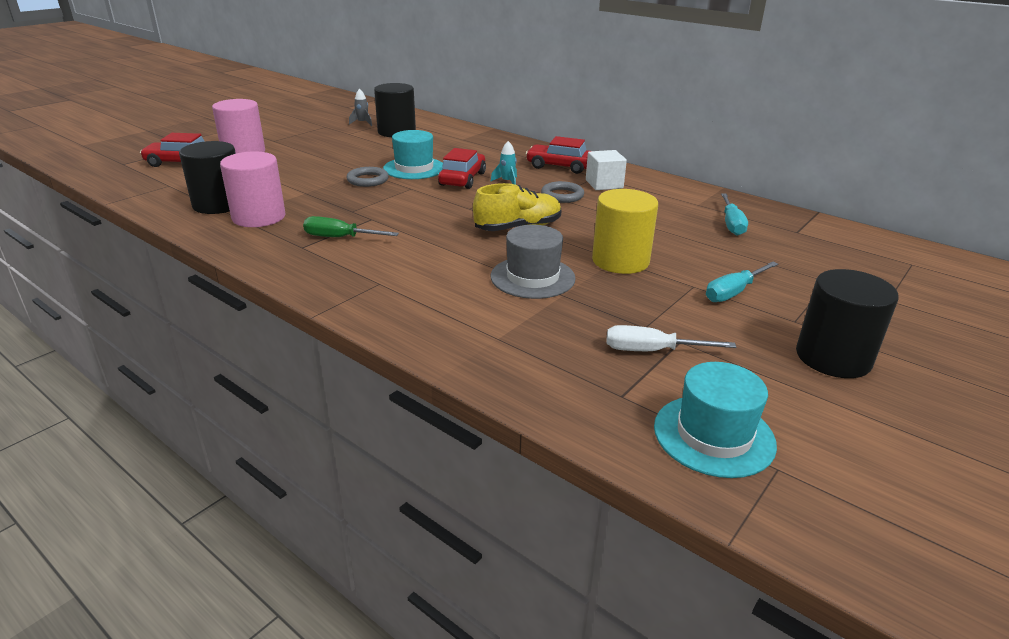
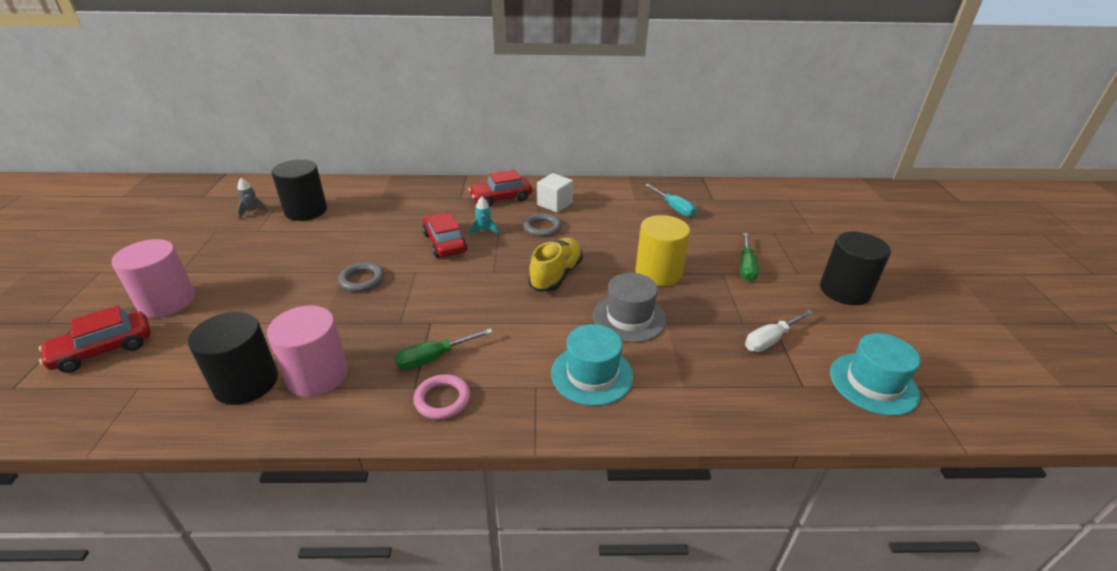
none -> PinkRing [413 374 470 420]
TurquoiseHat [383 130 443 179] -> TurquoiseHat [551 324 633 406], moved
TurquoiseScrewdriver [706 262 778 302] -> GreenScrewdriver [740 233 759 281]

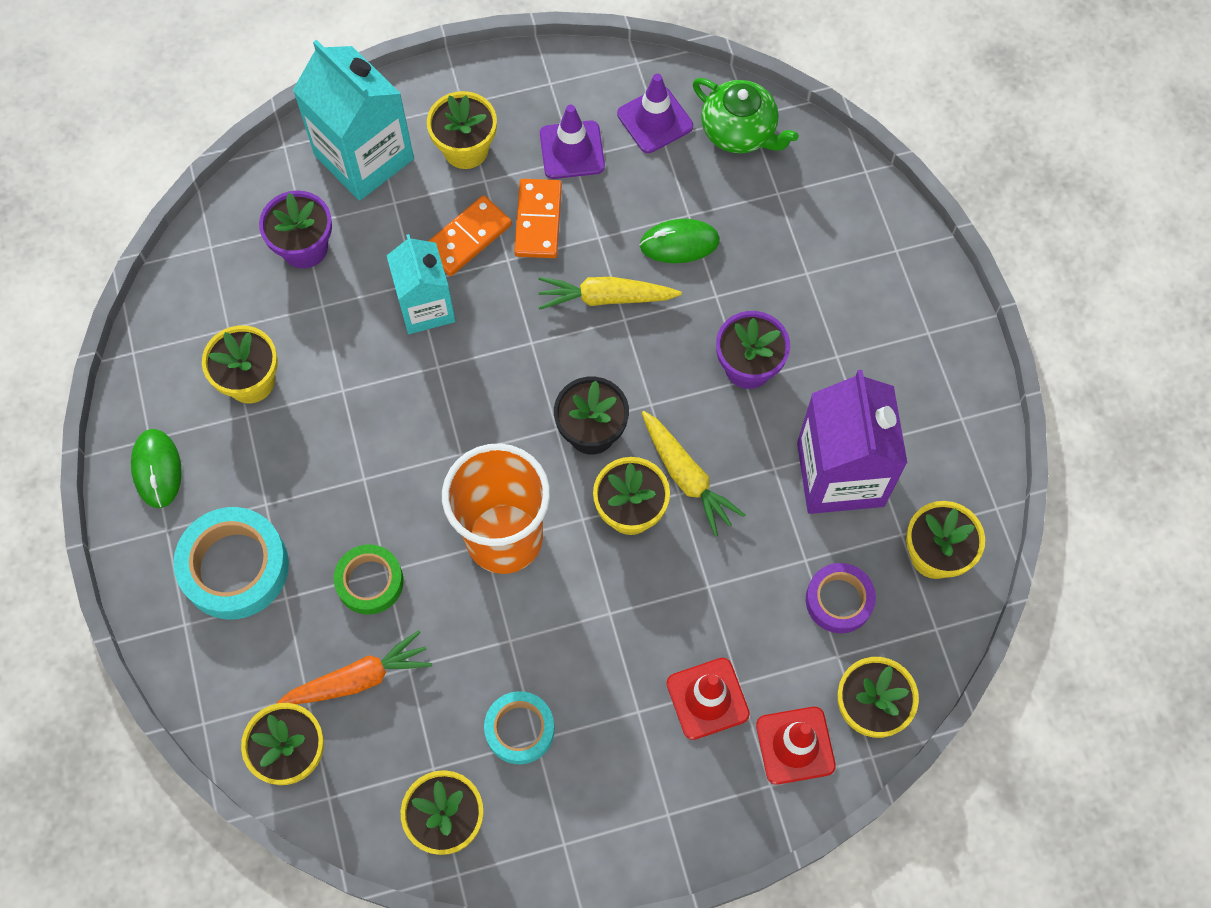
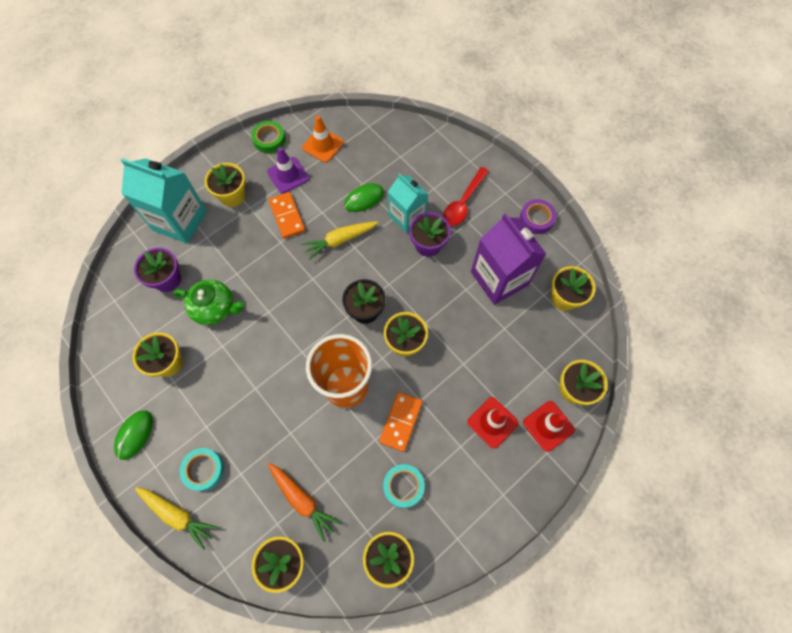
GreenMouse [131 429 182 508] -> GreenMouse [114 410 153 460], 60 degrees clockwise
YellowCarrot [642 411 745 536] -> YellowCarrot [135 487 218 550], moved
GreenTeapot [693 78 799 153] -> GreenTeapot [173 279 244 325], moved
TurquoiseTape [173 507 289 619] -> TurquoiseTape [180 448 224 491], x0.62
GreenTape [334 544 404 614] -> GreenTape [251 121 286 153], moved
OrangeCarrot [276 630 432 704] -> OrangeCarrot [268 463 341 542], 90 degrees clockwise
PurpleTrafficCone [617 74 693 153] -> OrangeTrafficCone [302 116 344 163]
OrangeDomino [429 195 512 276] -> OrangeDomino [379 392 423 452], moved
TurquoiseCarton [386 234 456 334] -> TurquoiseCarton [388 173 428 233], moved
none -> RedSpoon [443 167 489 226]
PurpleTape [806 563 876 633] -> PurpleTape [520 199 556 234], moved

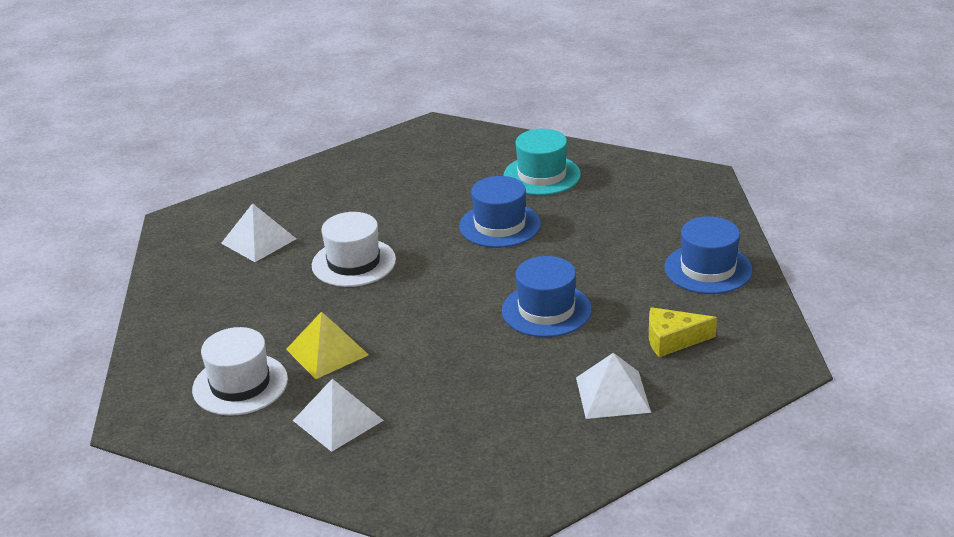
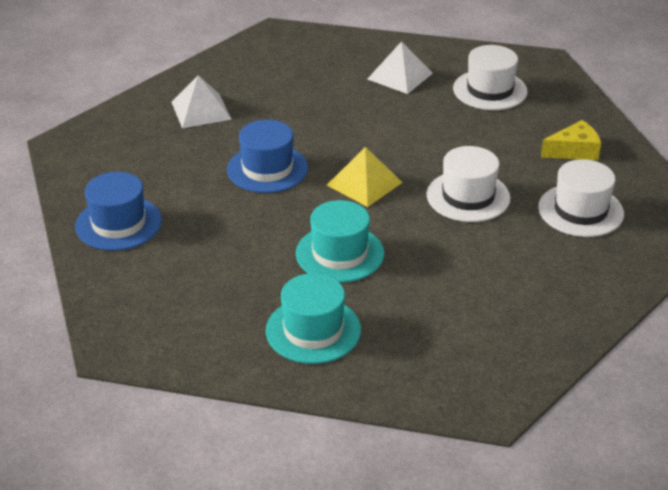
BlueHat [459 176 541 248] -> TurquoiseHat [296 200 384 282]
YellowPyramid [286 312 369 379] -> YellowPyramid [327 147 403 207], moved
WhitePyramid [221 203 297 262] -> WhiteHat [538 159 624 237]
YellowCheese [649 307 717 357] -> YellowCheese [541 120 601 160], moved

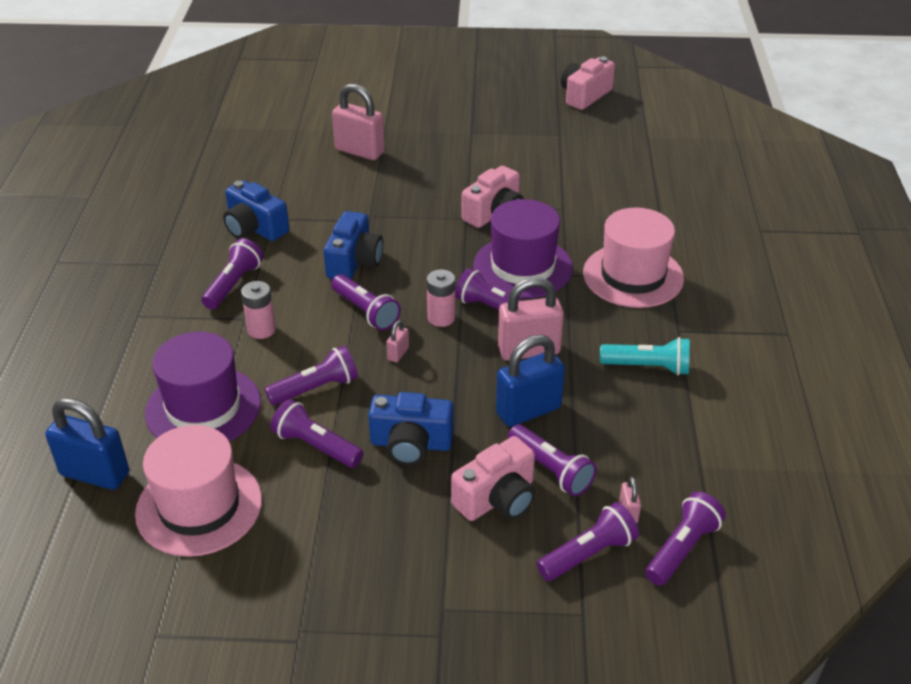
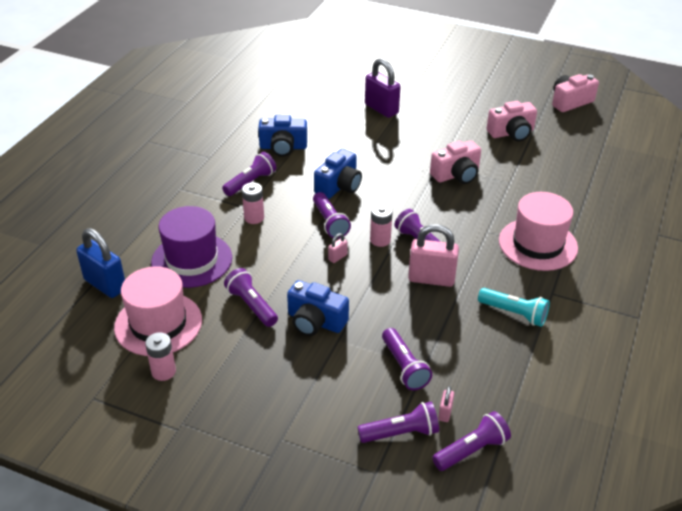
none -> PinkBattery [145 332 176 381]
BlueCamera [223 180 289 241] -> BlueCamera [258 115 307 157], 60 degrees counterclockwise
PinkPadlock [332 84 385 160] -> PurplePadlock [365 58 401 118]
PinkCamera [451 436 535 521] -> PinkCamera [487 101 537 142], moved
PurpleFlashlight [265 345 358 405] -> none
PurpleHat [473 199 573 298] -> none
BluePadlock [496 335 565 427] -> none

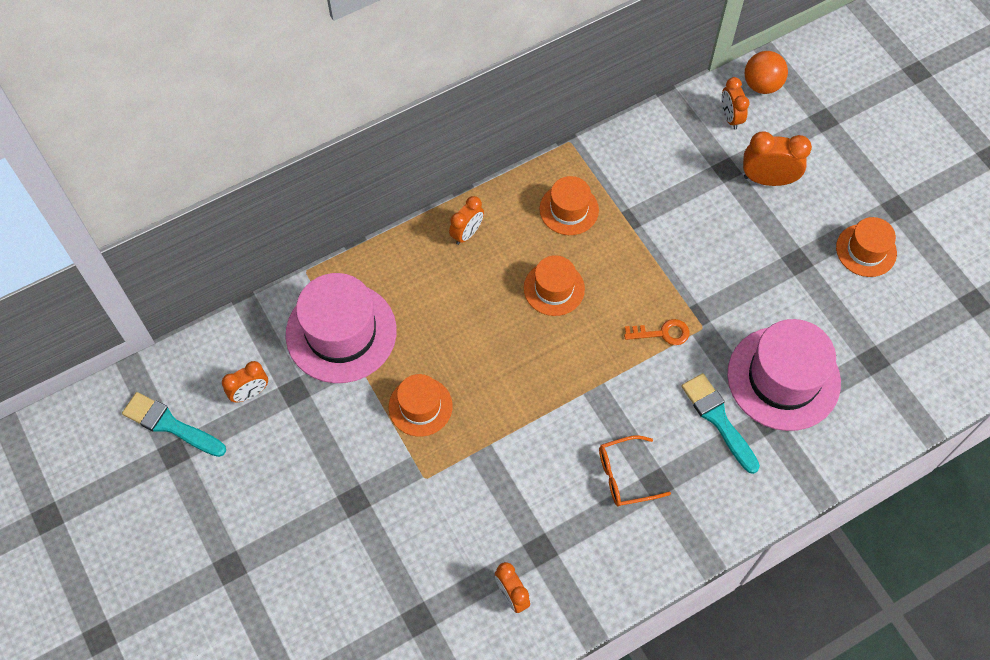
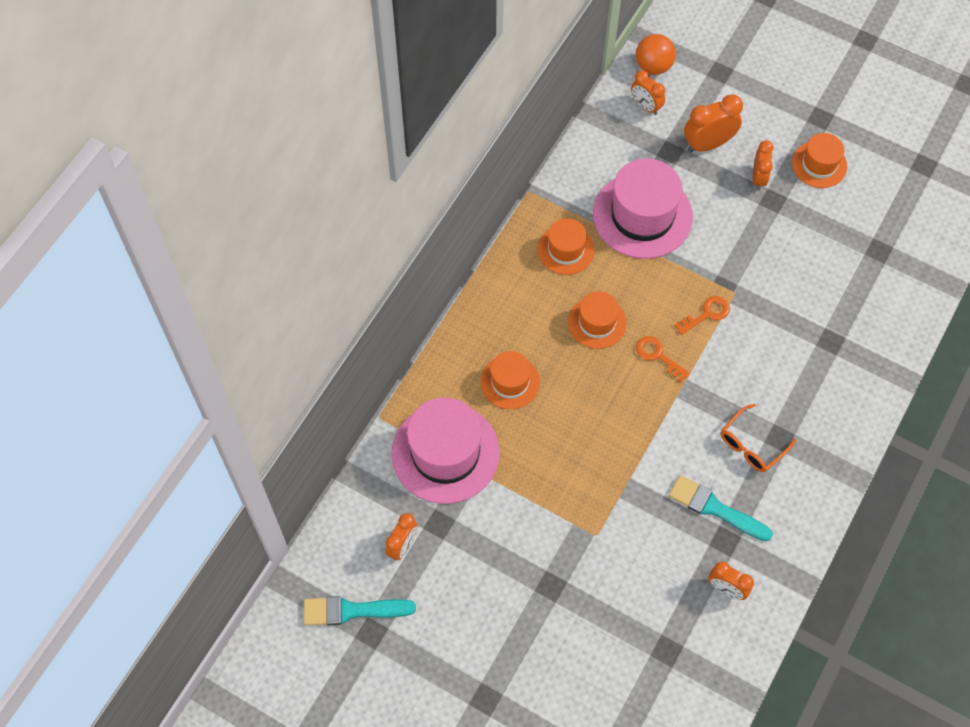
OrangeHat [389 374 453 437] -> OrangeHat [481 351 540 409], moved
PinkHat [727 319 841 431] -> PinkHat [593 158 693 259], moved
none -> OrangeKey [636 336 690 382]
TurquoiseBrush [681 373 760 474] -> TurquoiseBrush [669 475 773 541], moved
OrangeClock [449 196 484 245] -> OrangeClock [753 140 774 190], moved

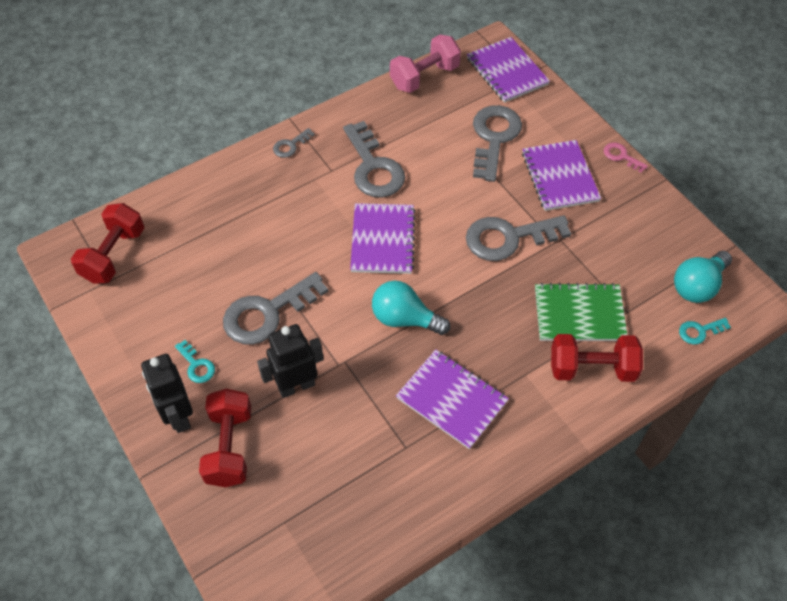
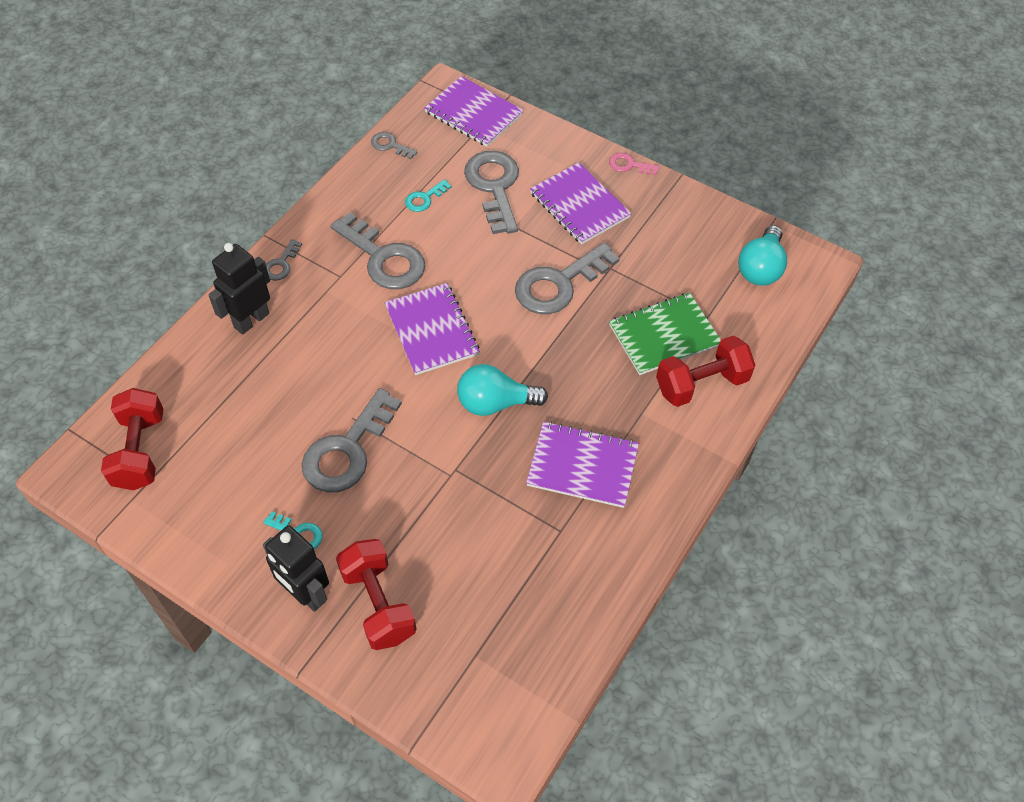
BlackRobot [257 324 324 398] -> BlackRobot [209 243 270 335], moved
PinkDumbbell [390 35 461 93] -> GreyKey [371 132 417 159]
TurquoiseKey [679 318 731 344] -> TurquoiseKey [405 179 451 212], moved

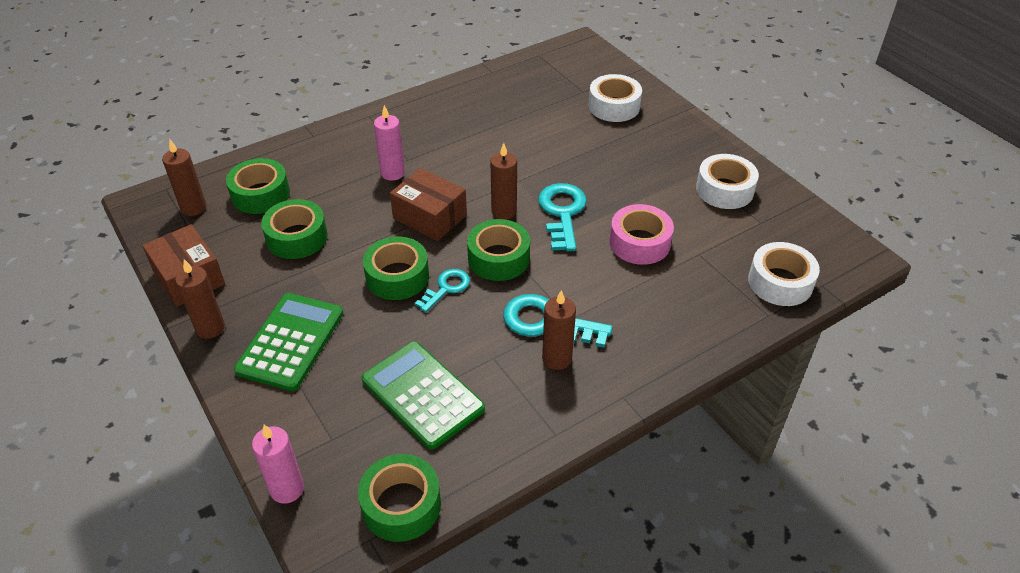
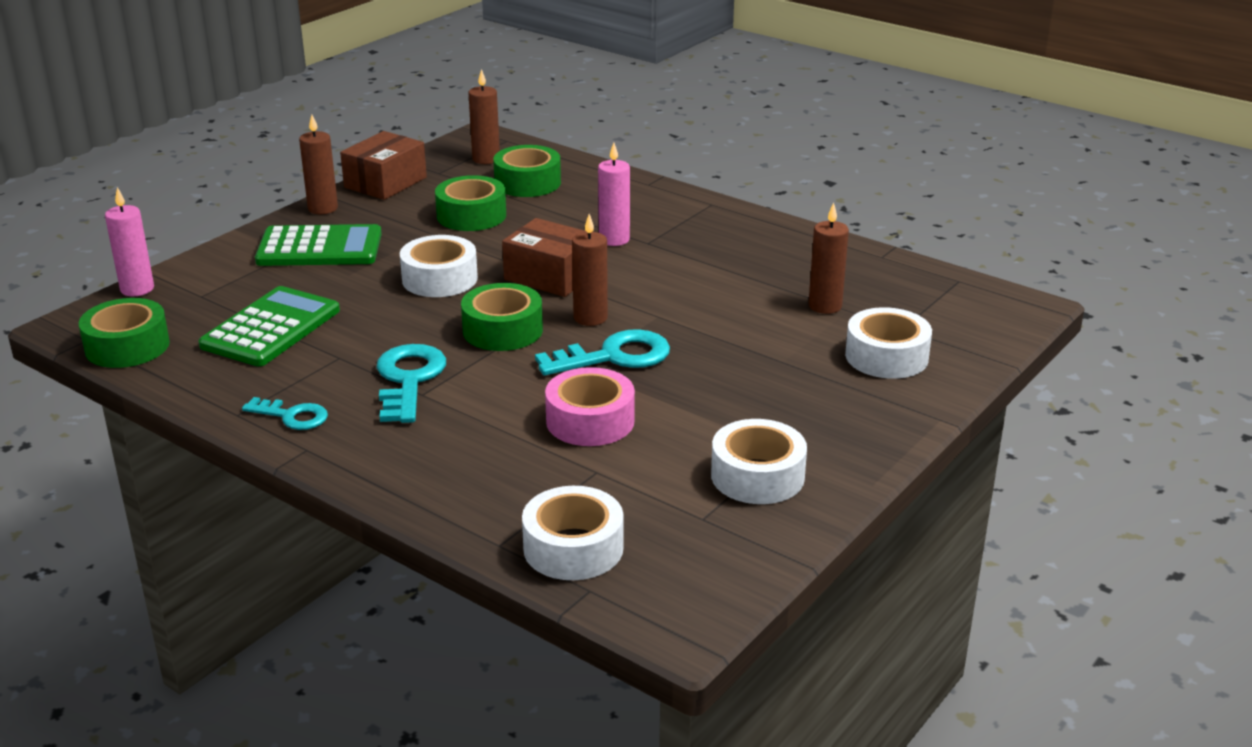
TurquoiseKey [415 269 470 312] -> TurquoiseKey [242 397 328 430], moved
GreenTape [363 236 429 300] -> WhiteTape [400 235 478 297]
BrownBox [390 168 467 241] -> BrownBox [502 218 586 297], 75 degrees counterclockwise
BrownCandle [542 290 576 370] -> BrownCandle [808 202 849 314], moved

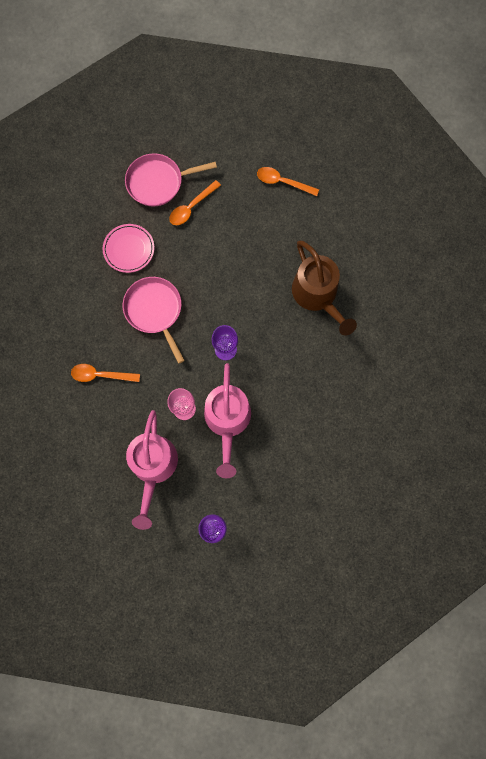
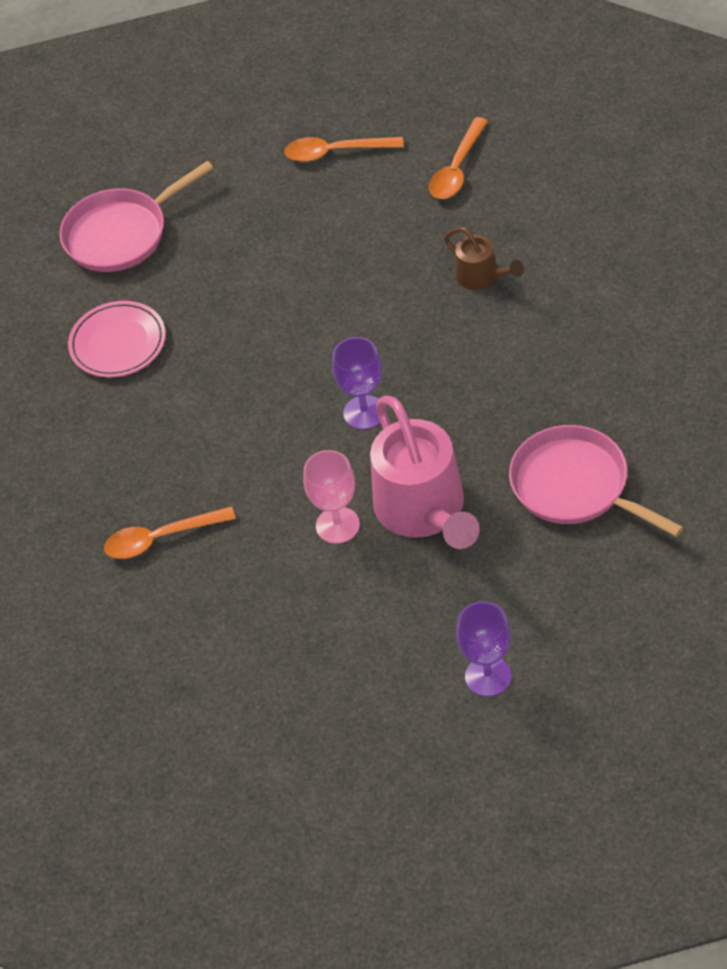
OrangeSpoon [169 180 221 225] -> OrangeSpoon [429 117 488 199], moved
BrownWateringCan [292 241 357 336] -> BrownWateringCan [444 227 524 290], x0.50
PinkPan [123 277 185 364] -> PinkPan [509 425 684 537], moved
PinkWateringCan [126 410 178 530] -> none

